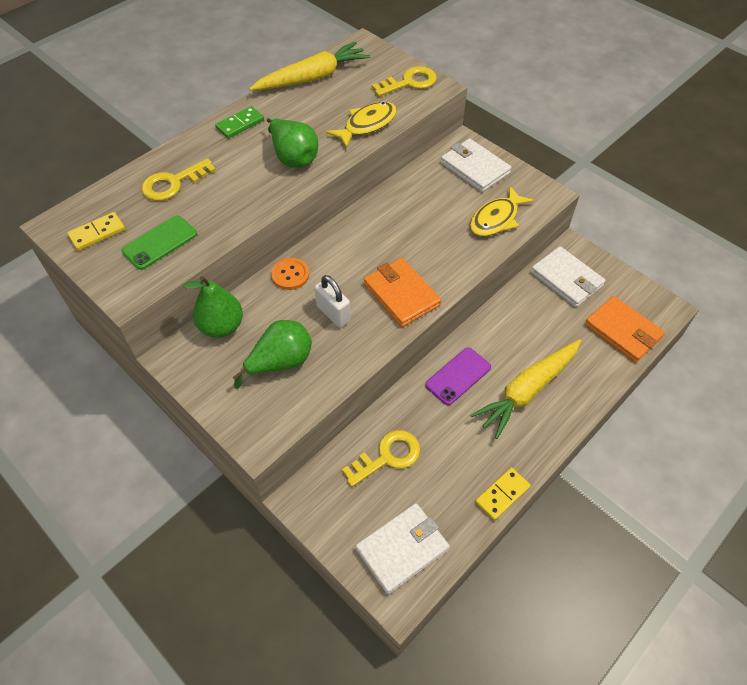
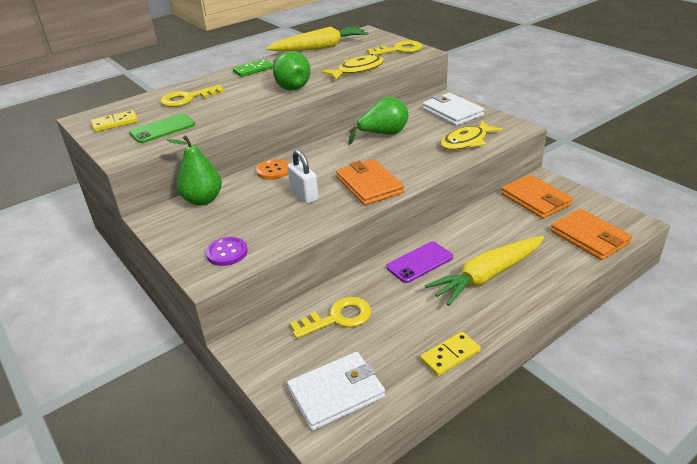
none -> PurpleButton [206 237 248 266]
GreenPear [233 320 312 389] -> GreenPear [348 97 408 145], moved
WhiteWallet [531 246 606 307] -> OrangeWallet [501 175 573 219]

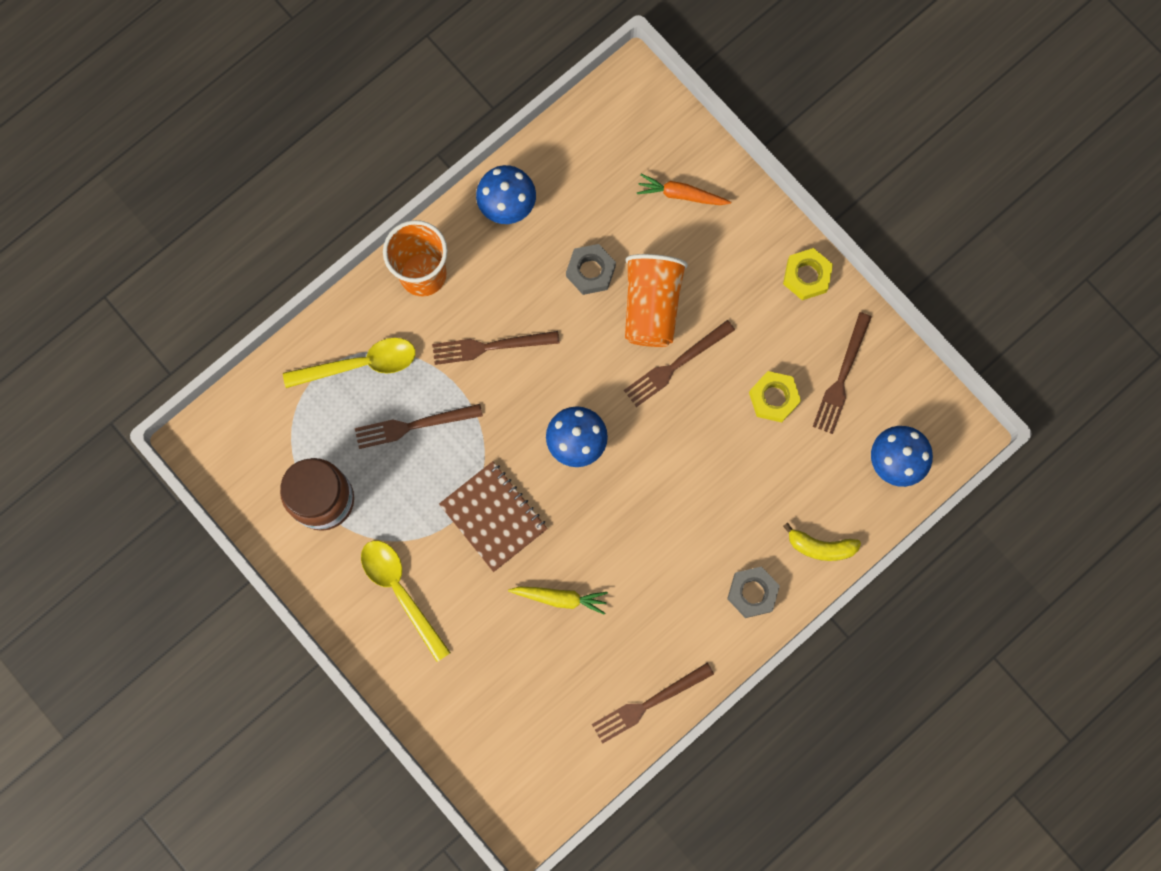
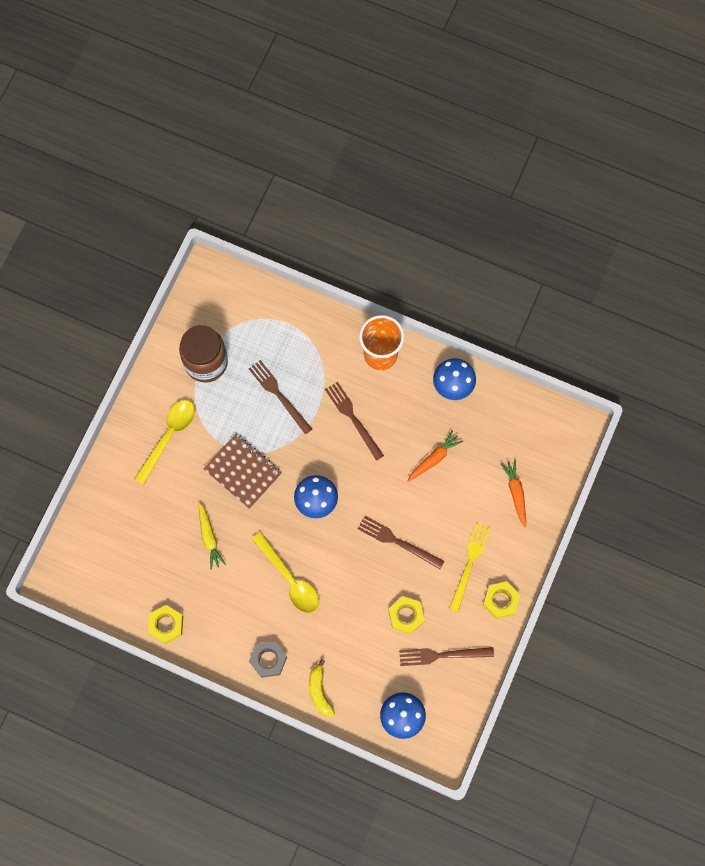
BrownFork [592 663 714 744] -> YellowNut [148 605 183 644]
BrownNotebook [439 461 548 572] -> BrownNotebook [204 434 282 509], 75 degrees counterclockwise
YellowSpoon [283 338 416 388] -> YellowSpoon [252 532 319 613], moved
GreyNut [566 244 616 295] -> OrangeCarrot [408 430 463 482]
none -> YellowFork [449 523 490 612]
OrangeCup [625 254 688 347] -> none

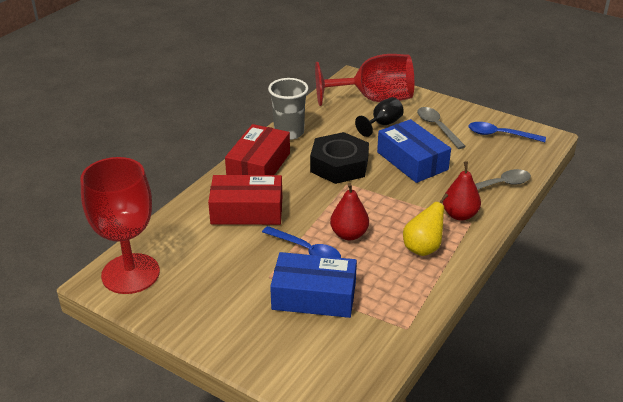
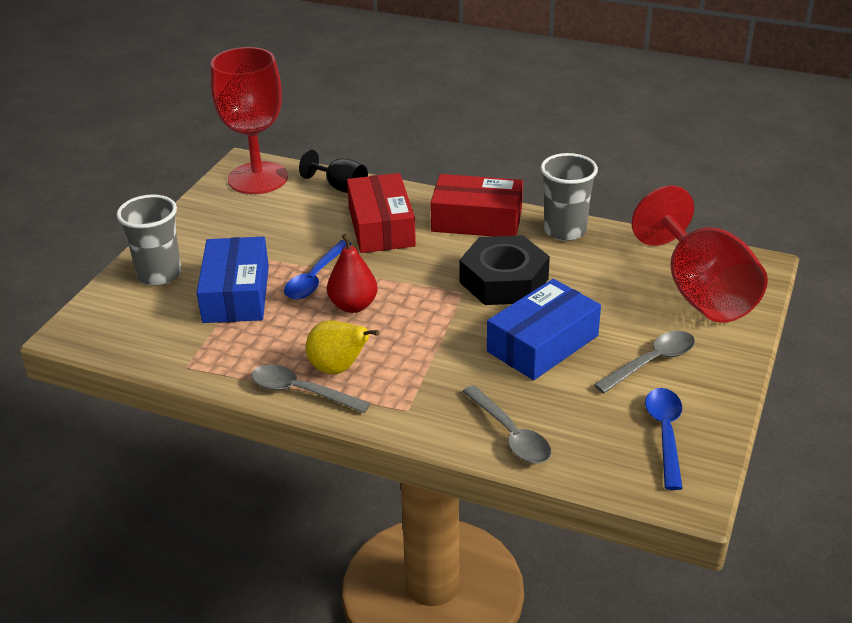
none -> GreyCup [116 195 181 286]
none -> GreySpoon [251 365 371 413]
BlackGoblet [355 97 404 137] -> BlackGoblet [299 150 368 193], moved
RedPear [443 161 481 221] -> none

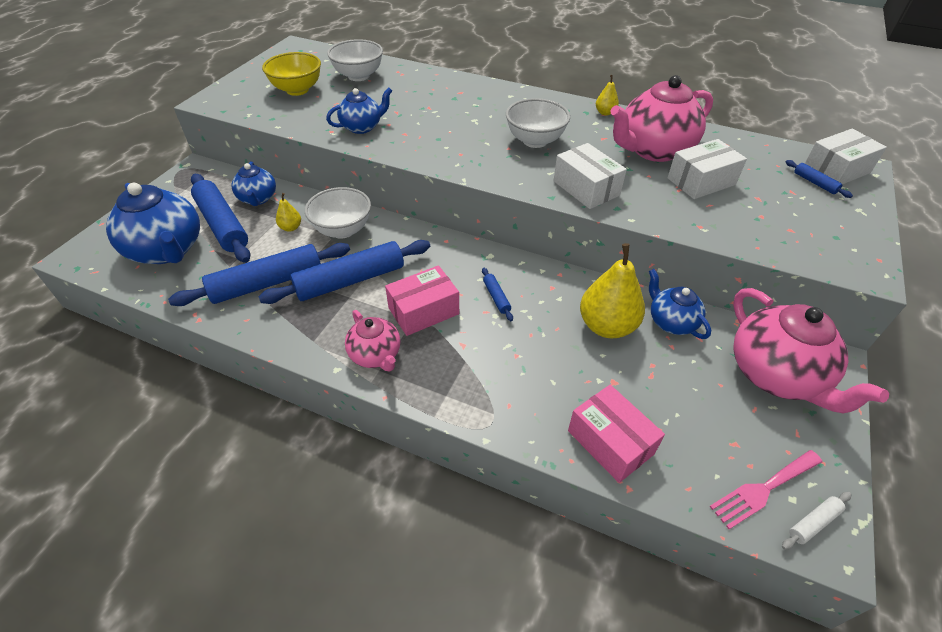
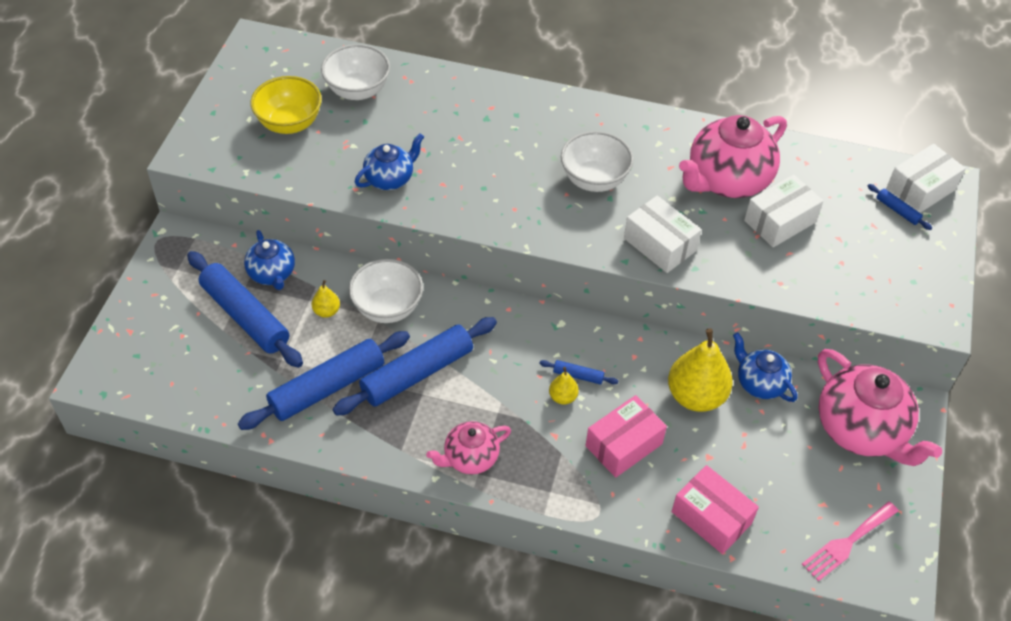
PinkTeapot [345 310 400 372] -> PinkTeapot [426 421 511 474], 105 degrees clockwise
BlueRollingPin [482 268 513 321] -> BlueRollingPin [539 360 618 384], 45 degrees counterclockwise
YellowPear [596 75 619 116] -> YellowPear [549 367 579 405], moved
PinkBox [385 265 459 336] -> PinkBox [586 395 667 478], moved
BlueTeapot [106 183 200 264] -> none
WhiteRollingPin [782 492 851 550] -> none

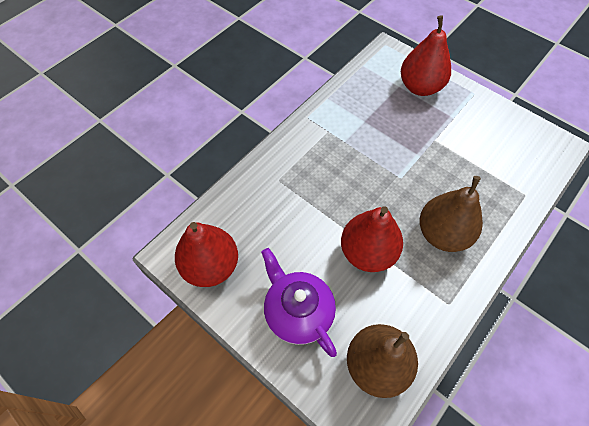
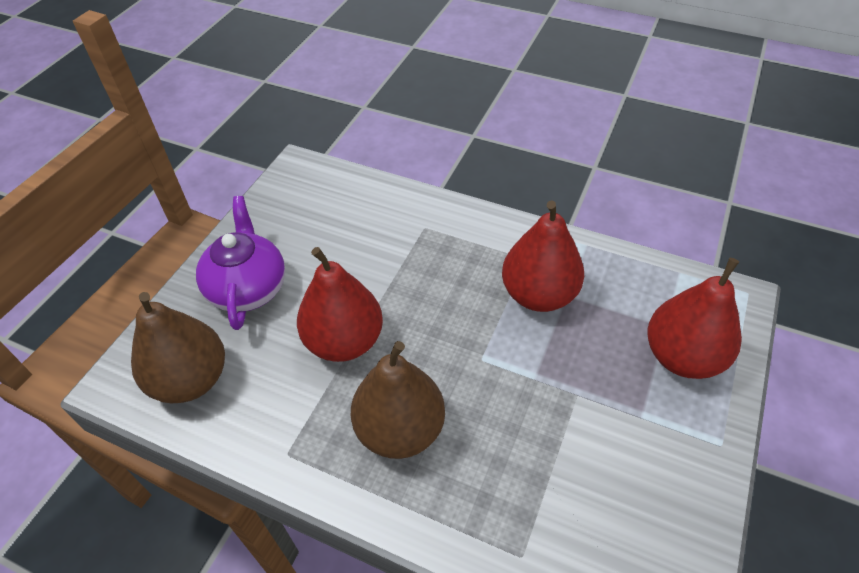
PurpleTeapot [261 248 337 357] -> PurpleTeapot [196 196 285 330], 45 degrees counterclockwise
RedPear [175 222 238 287] -> RedPear [502 200 584 312], moved

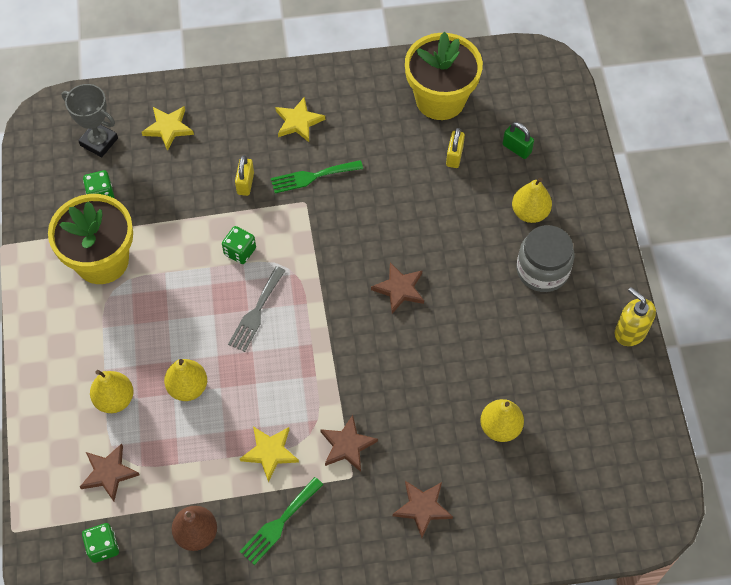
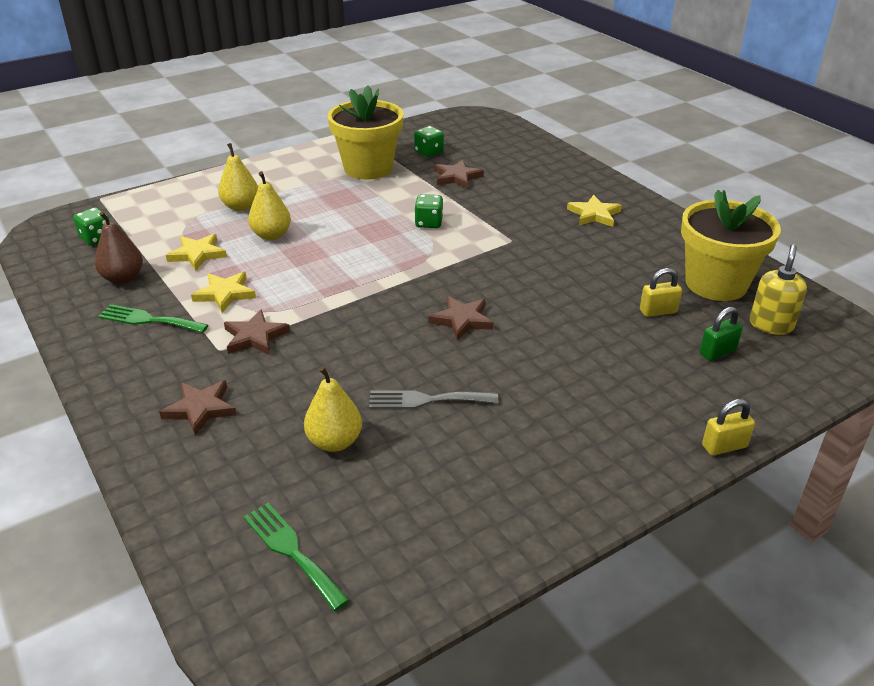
YellowStar [142 106 194 151] -> YellowStar [166 234 227 271], moved
GreenFork [271 160 363 193] -> GreenFork [244 503 349 611], moved
GreyFork [228 266 286 352] -> GreyFork [369 390 498 409], moved
BrownStar [80 444 140 502] -> BrownStar [435 160 484 189], moved
GreenPadlock [503 122 534 159] -> GreenPadlock [700 307 743 361], 45 degrees clockwise
YellowPadlock [235 155 254 196] -> YellowPadlock [702 399 755 456], moved
YellowSoapDispenser [615 287 656 346] -> YellowSoapDispenser [750 244 807 335], moved
GreyTrophy [62 84 118 157] -> none
YellowPear [512 178 552 223] -> none
GreyJar [517 225 574 292] -> none

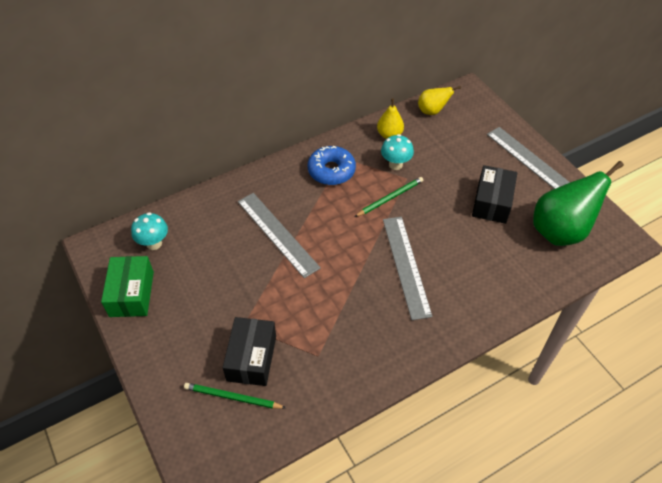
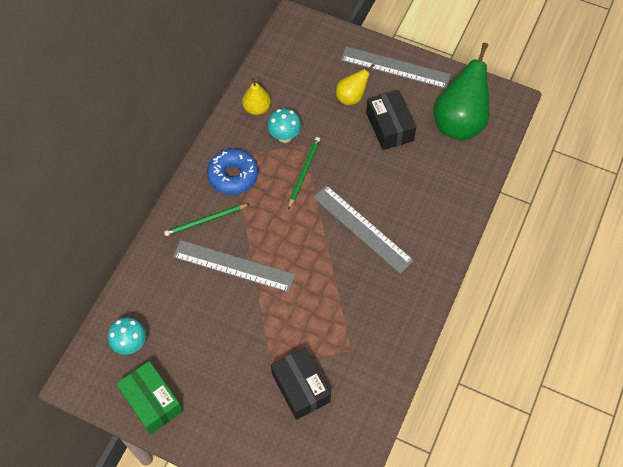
GreenPencil [184 383 286 409] -> GreenPencil [164 204 249 236], moved
YellowPear [418 86 461 115] -> YellowPear [336 64 375 105], moved

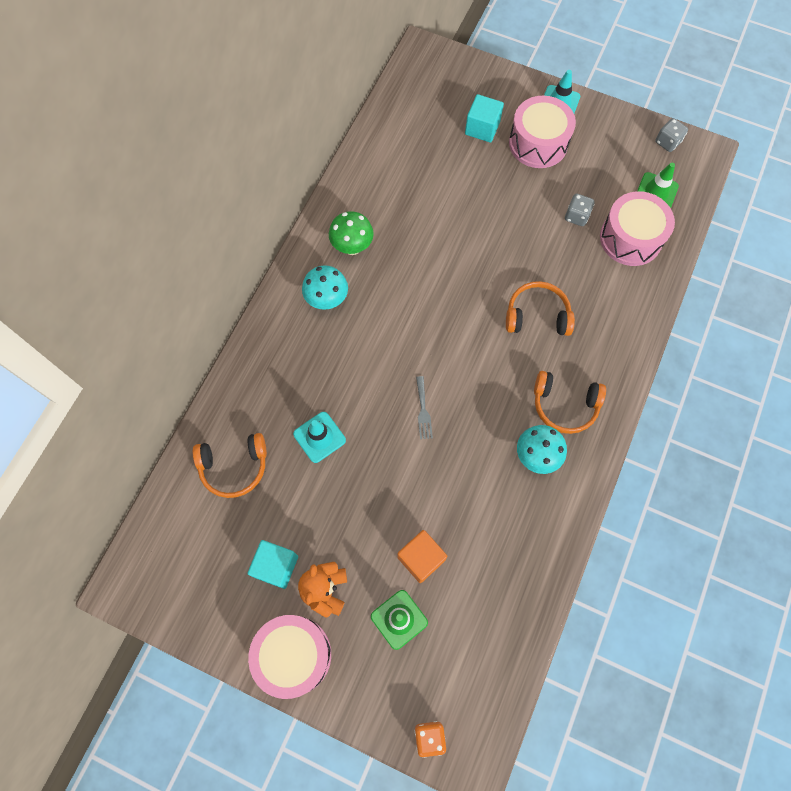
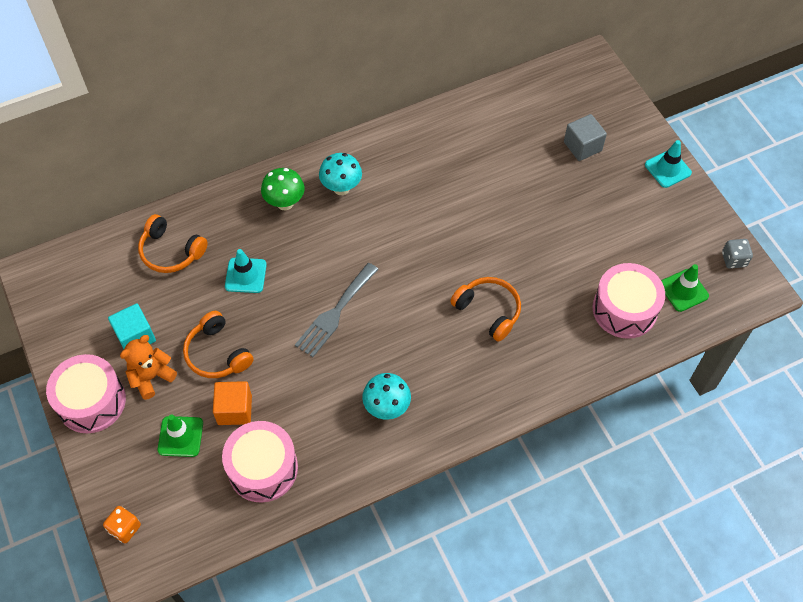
OrangeHeadphones [534 371 606 434] -> OrangeHeadphones [183 311 254 378], moved
PinkDrum [509 96 576 168] -> PinkDrum [222 421 298 502], moved
GreenMushroom [329 211 374 255] -> GreenMushroom [261 168 305 210], moved
GreyFork [416 376 433 439] -> GreyFork [295 263 379 357], x1.87
TurquoiseCube [465 94 504 143] -> GreyCube [564 114 607 161]
GreyDice [565 194 594 226] -> none

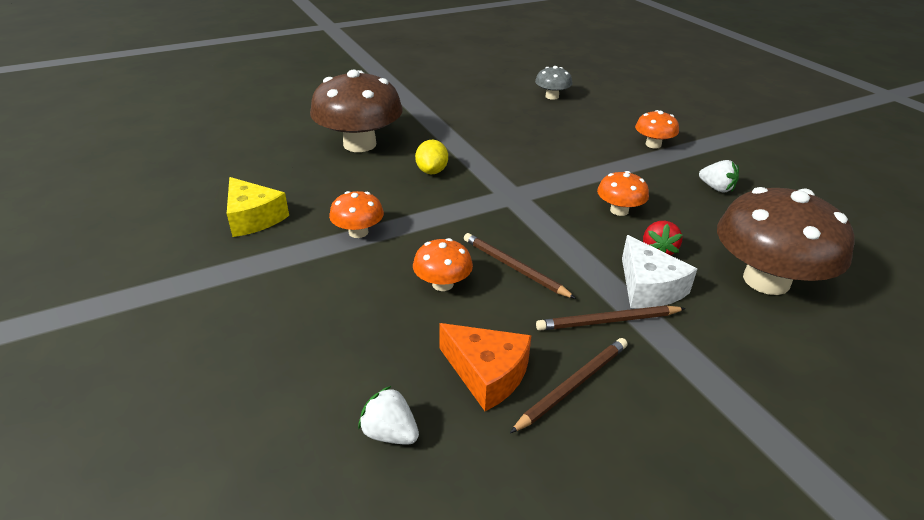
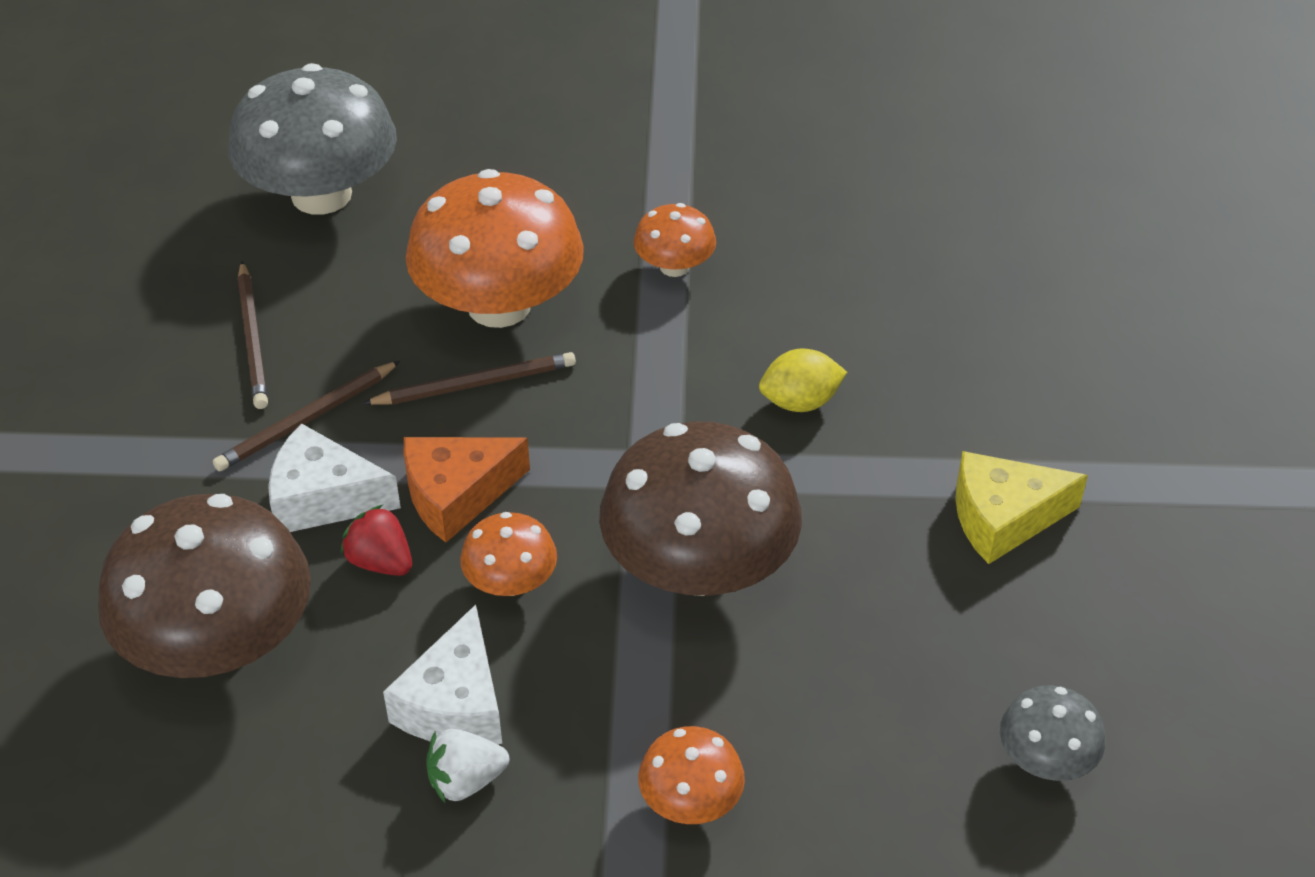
BrownPencil [536 305 686 331] -> BrownPencil [213 361 400 471], 150 degrees counterclockwise
WhiteStrawberry [358 386 419 445] -> GreyMushroom [228 63 397 215]
none -> WhiteCheese [383 604 502 744]
OrangeCheese [439 323 532 411] -> OrangeCheese [404 437 530 542], moved
OrangeMushroom [413 238 473 291] -> OrangeMushroom [405 169 584 328], x2.07
BrownMushroom [310 70 403 152] -> BrownMushroom [599 421 802 596], moved
YellowLemon [415 140 448 174] -> YellowLemon [759 348 847 412], 45 degrees counterclockwise
YellowCheese [227 177 289 237] -> YellowCheese [955 451 1088 564], moved

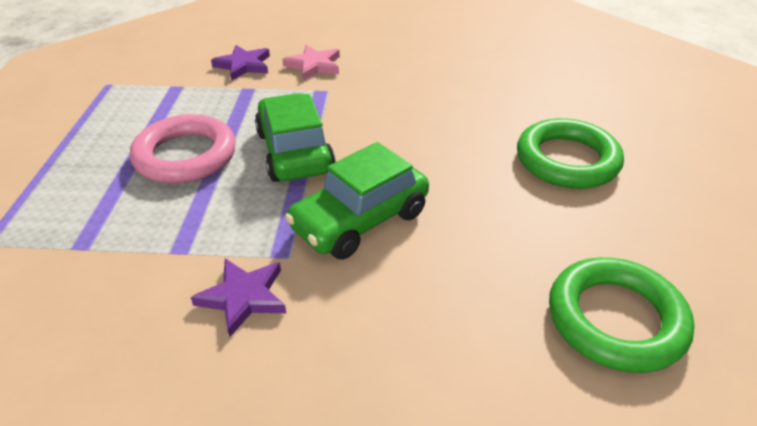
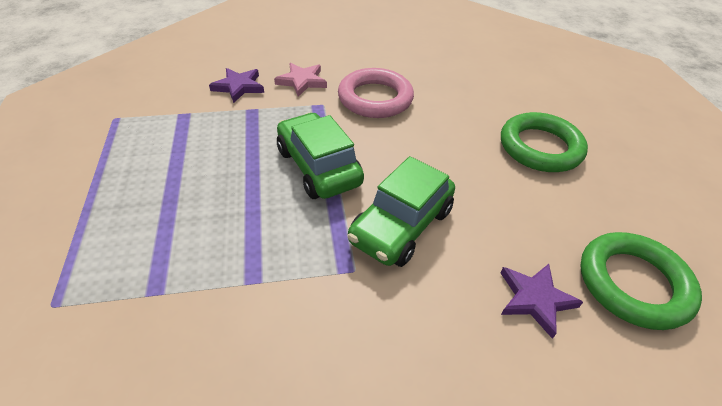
PinkRing [130 114 236 184] -> PinkRing [338 68 414 118], moved
PurpleStar [191 258 286 338] -> PurpleStar [500 264 583 339], moved

